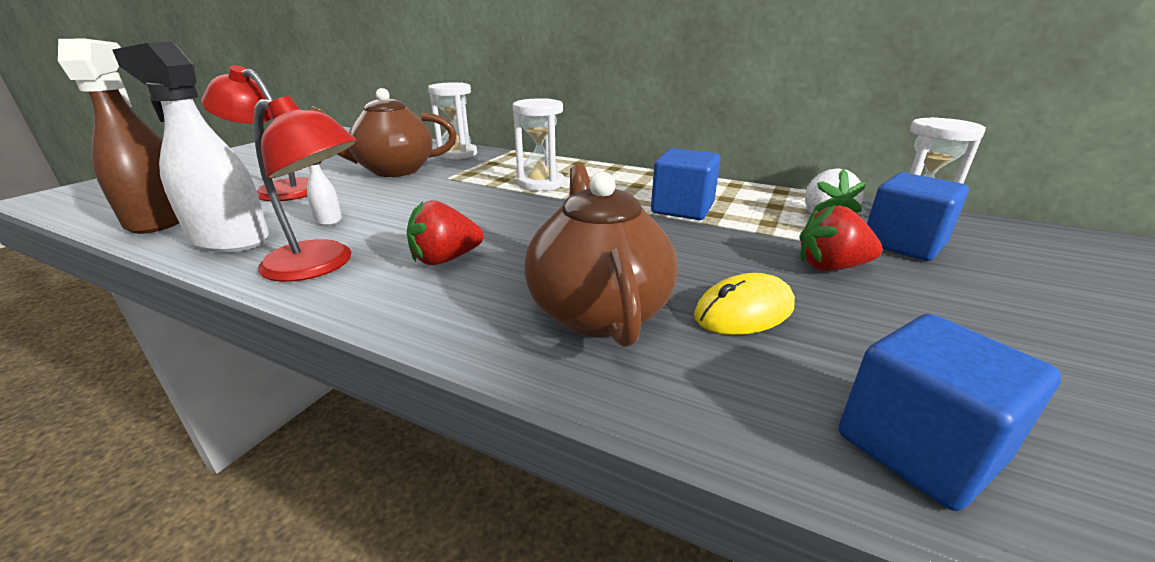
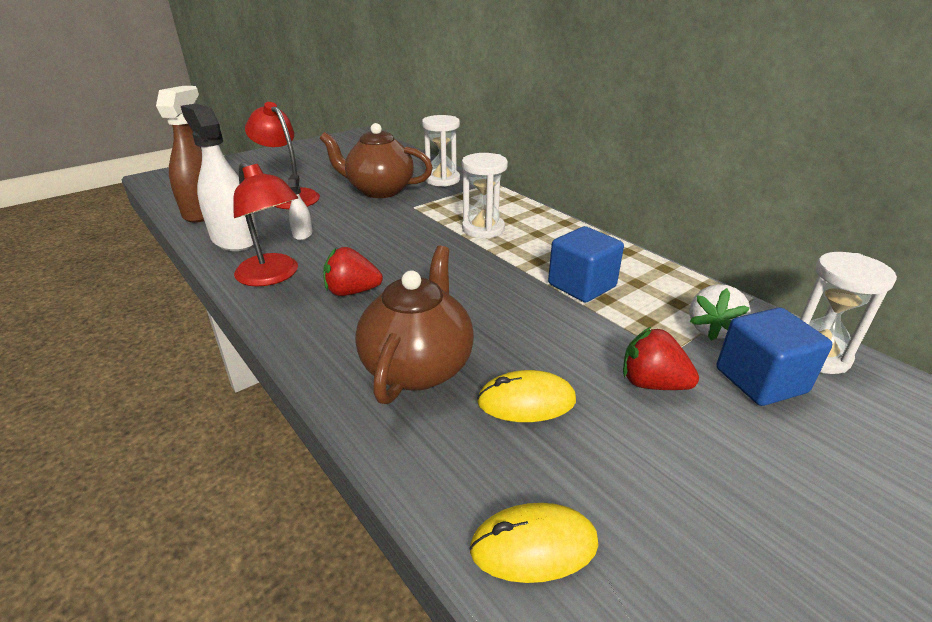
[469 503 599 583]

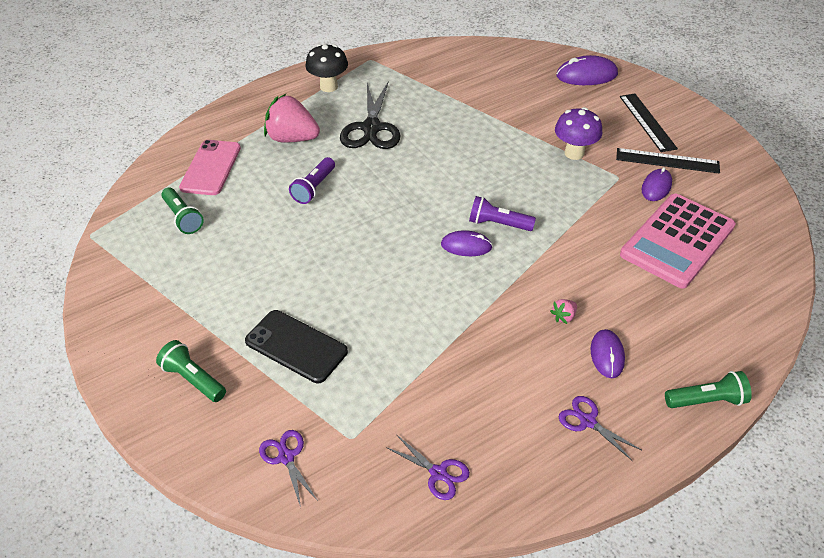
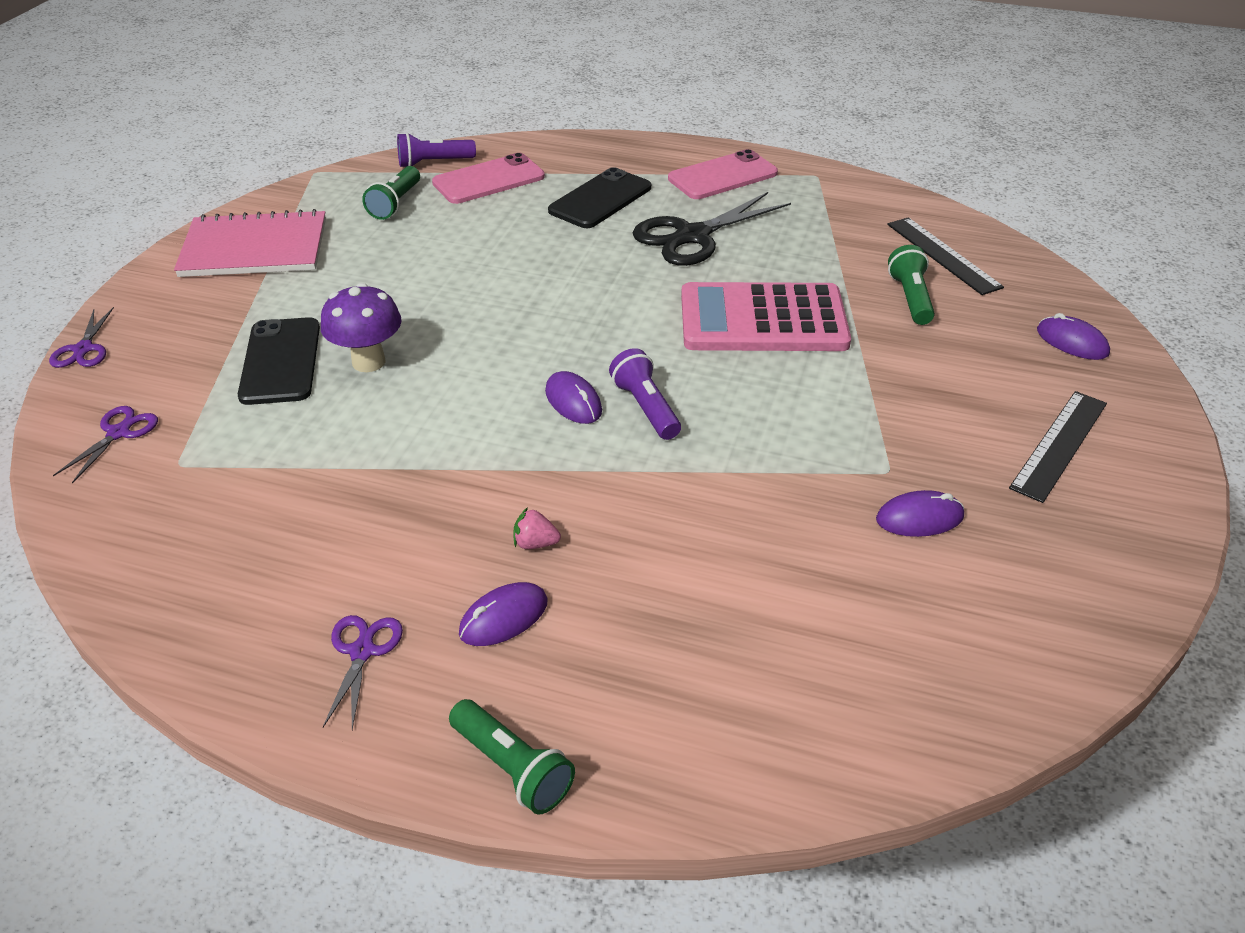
[49 307 114 368]
[174 209 326 277]
[321 283 402 372]
[397 133 476 167]
[548 167 651 228]
[668 149 778 199]
[681 282 851 351]
[887 217 1004 295]
[888 245 935 325]
[1037 313 1110 360]

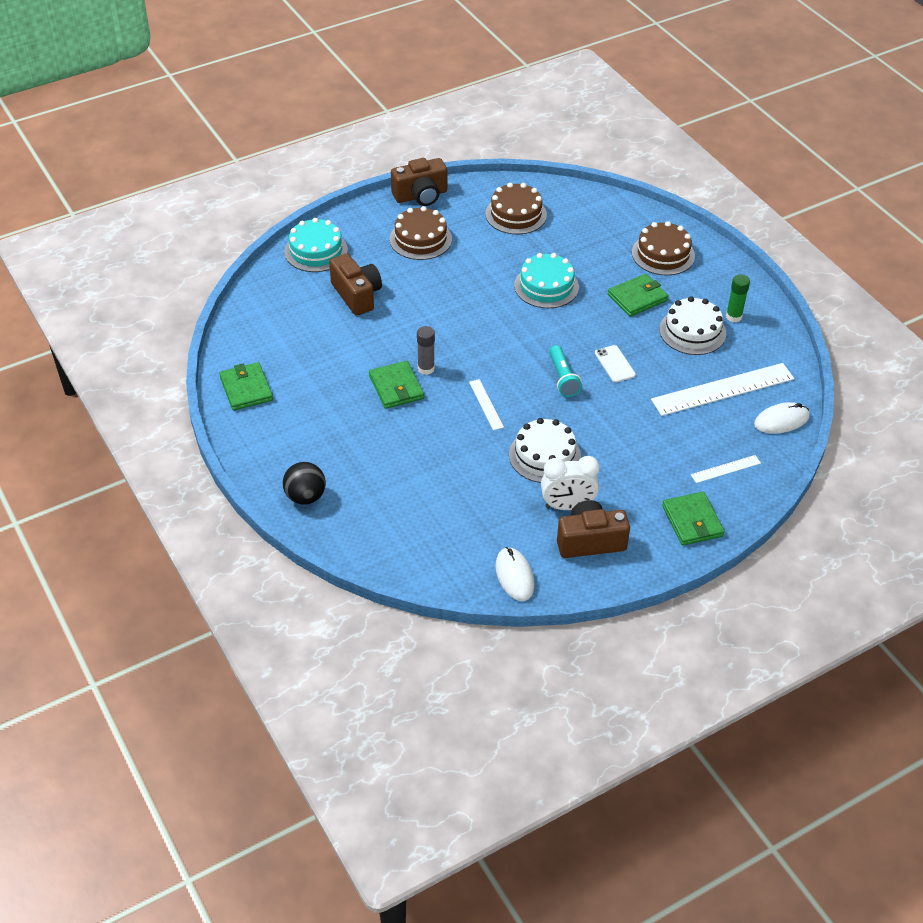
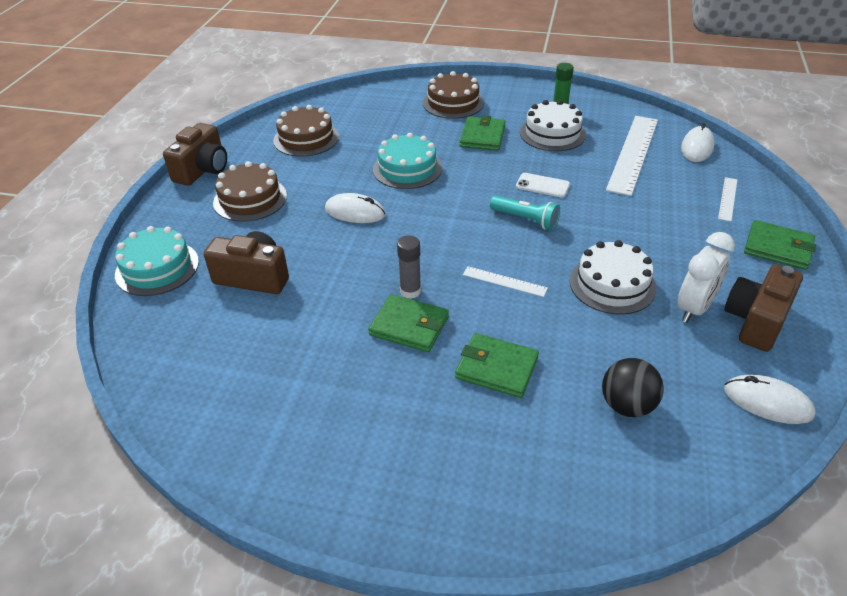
[325 193 386 223]
[455 333 539 398]
[602 358 664 417]

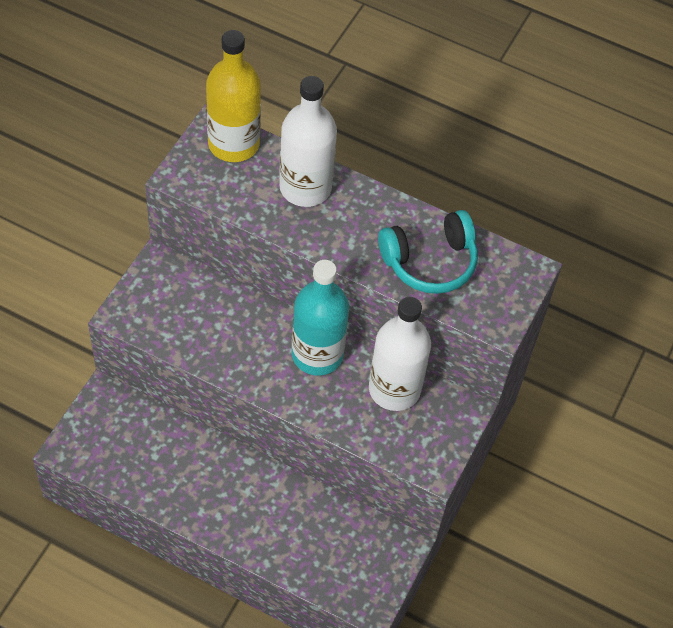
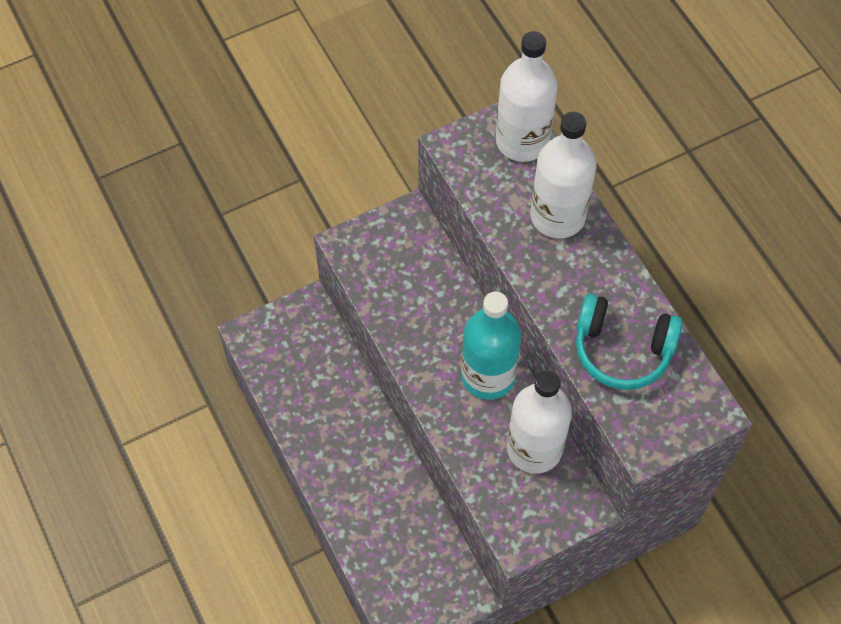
[496 31 558 162]

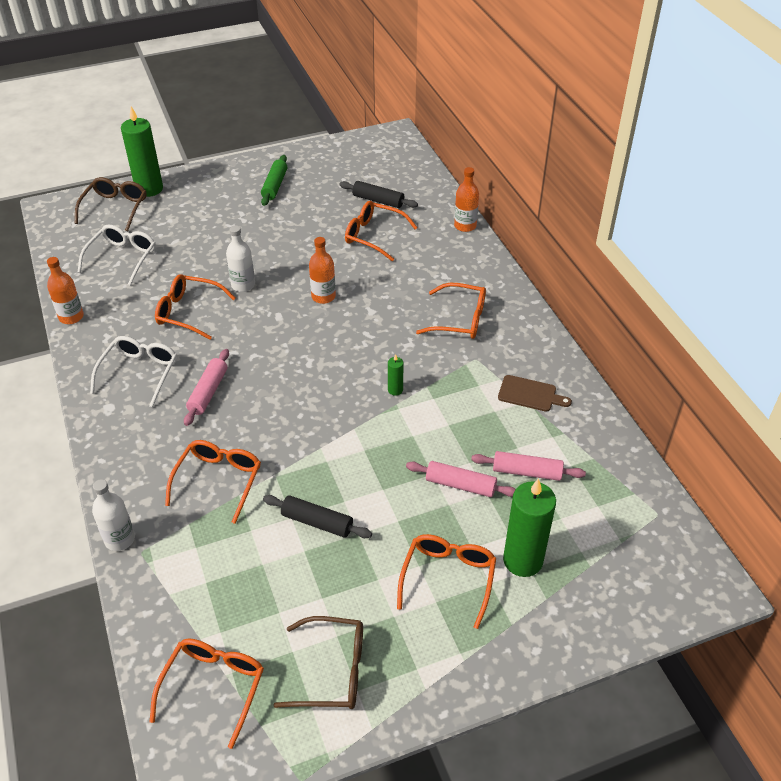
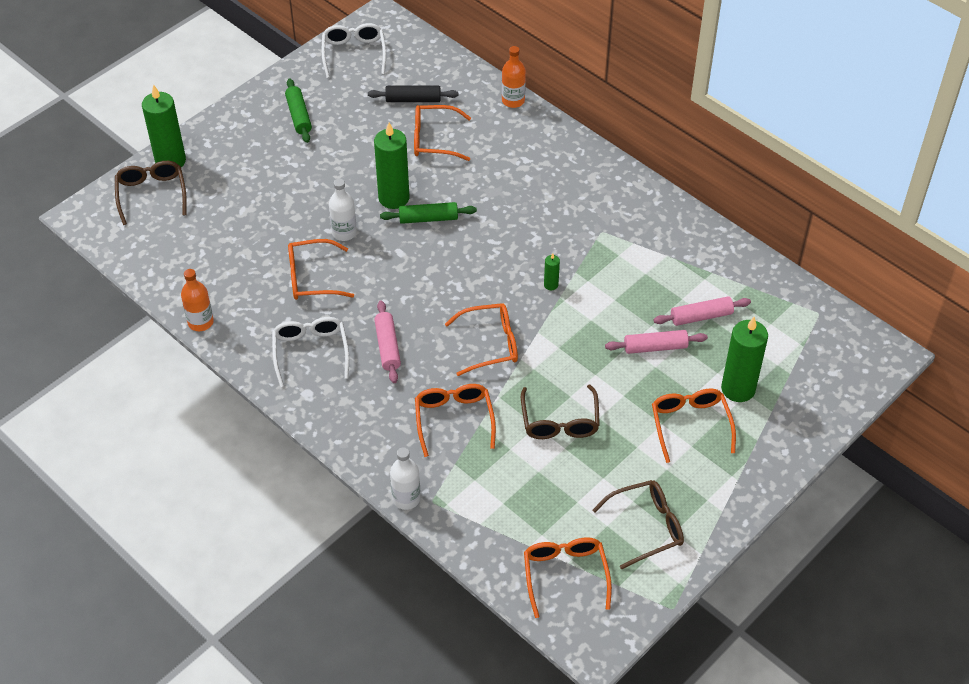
[322 23 386 78]
[374 123 410 209]
[380 202 477 224]
[445 303 518 376]
[521 384 600 439]
[498 375 572 412] (first image)

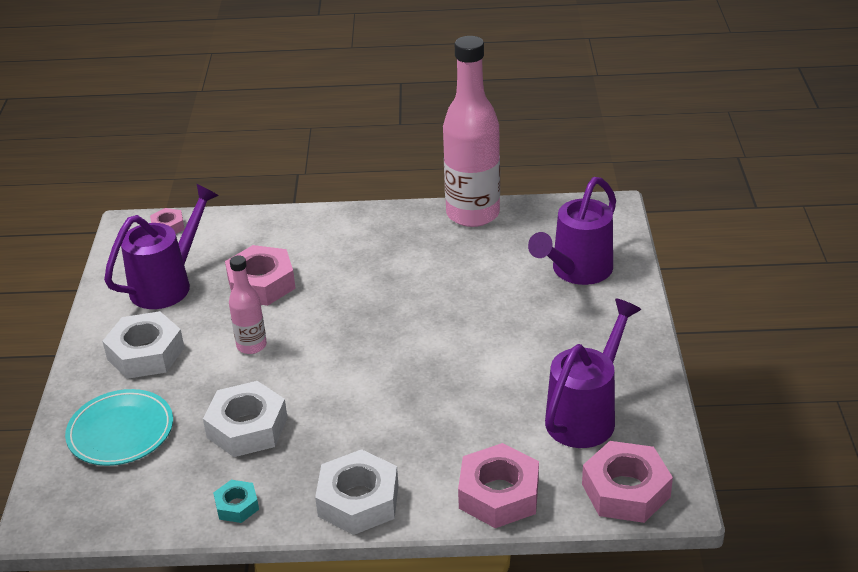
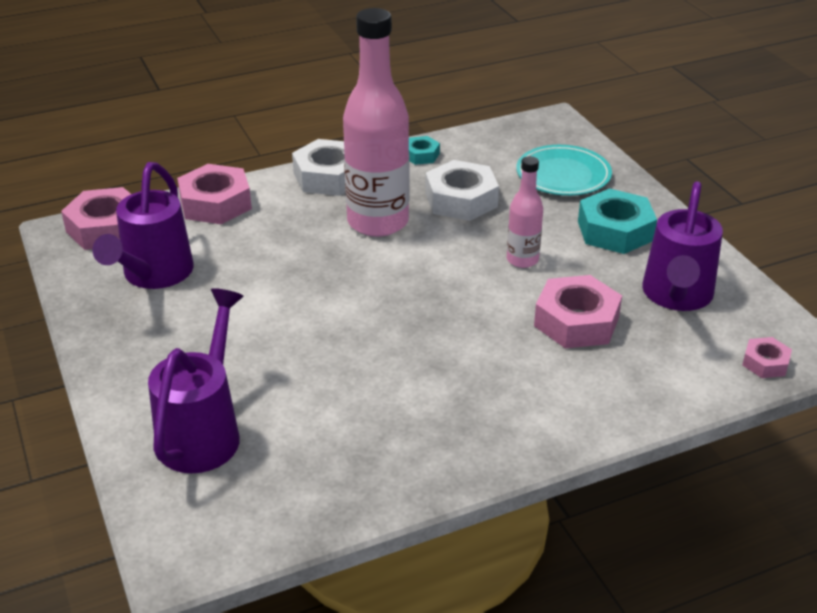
[343 8 409 237]
[578 188 657 254]

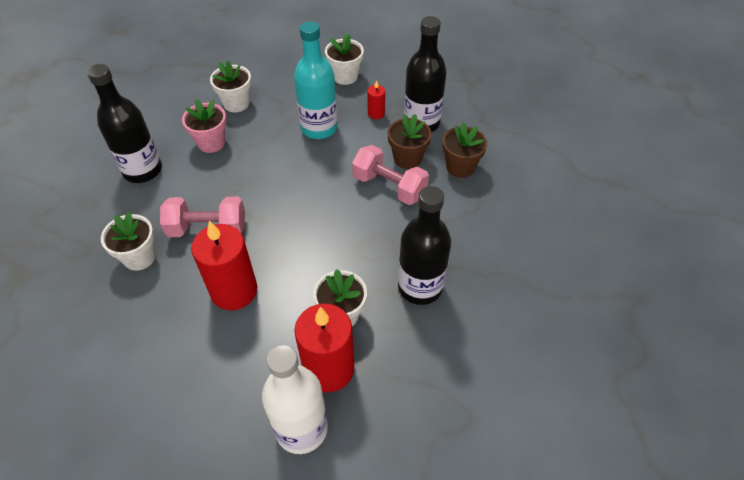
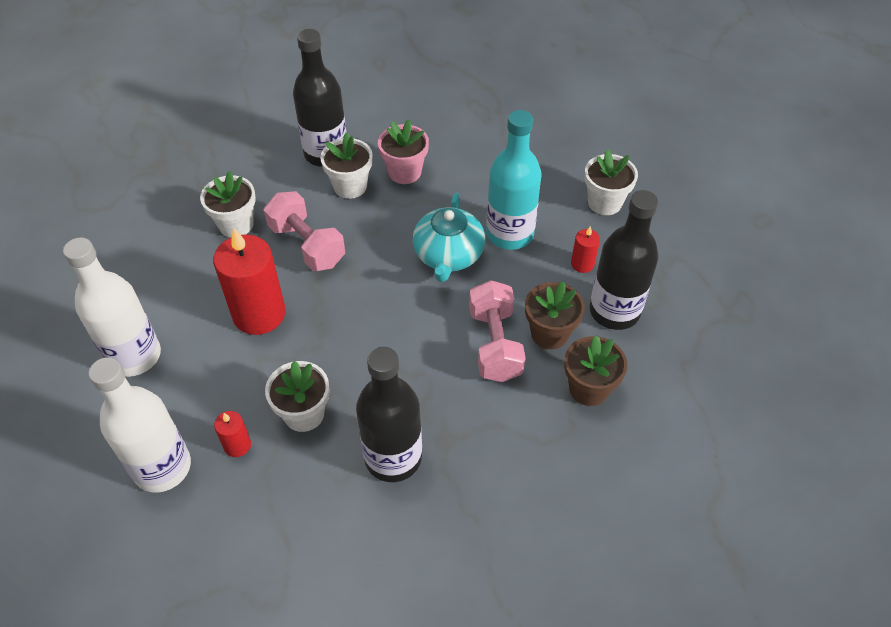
[63 238 161 377]
[214 411 251 457]
[320 133 373 199]
[413 193 485 282]

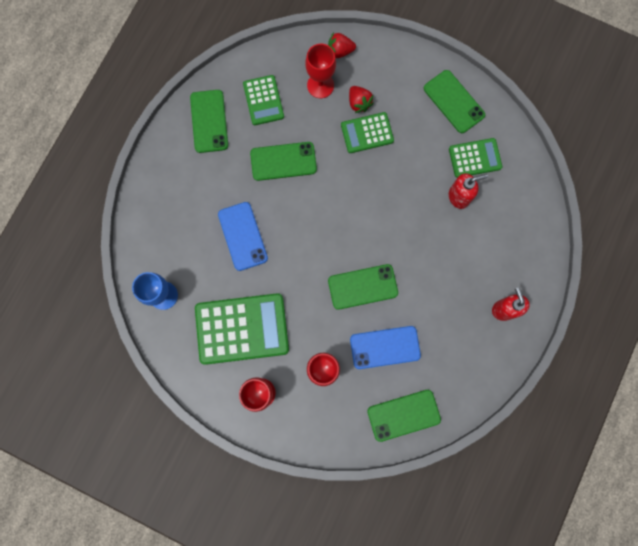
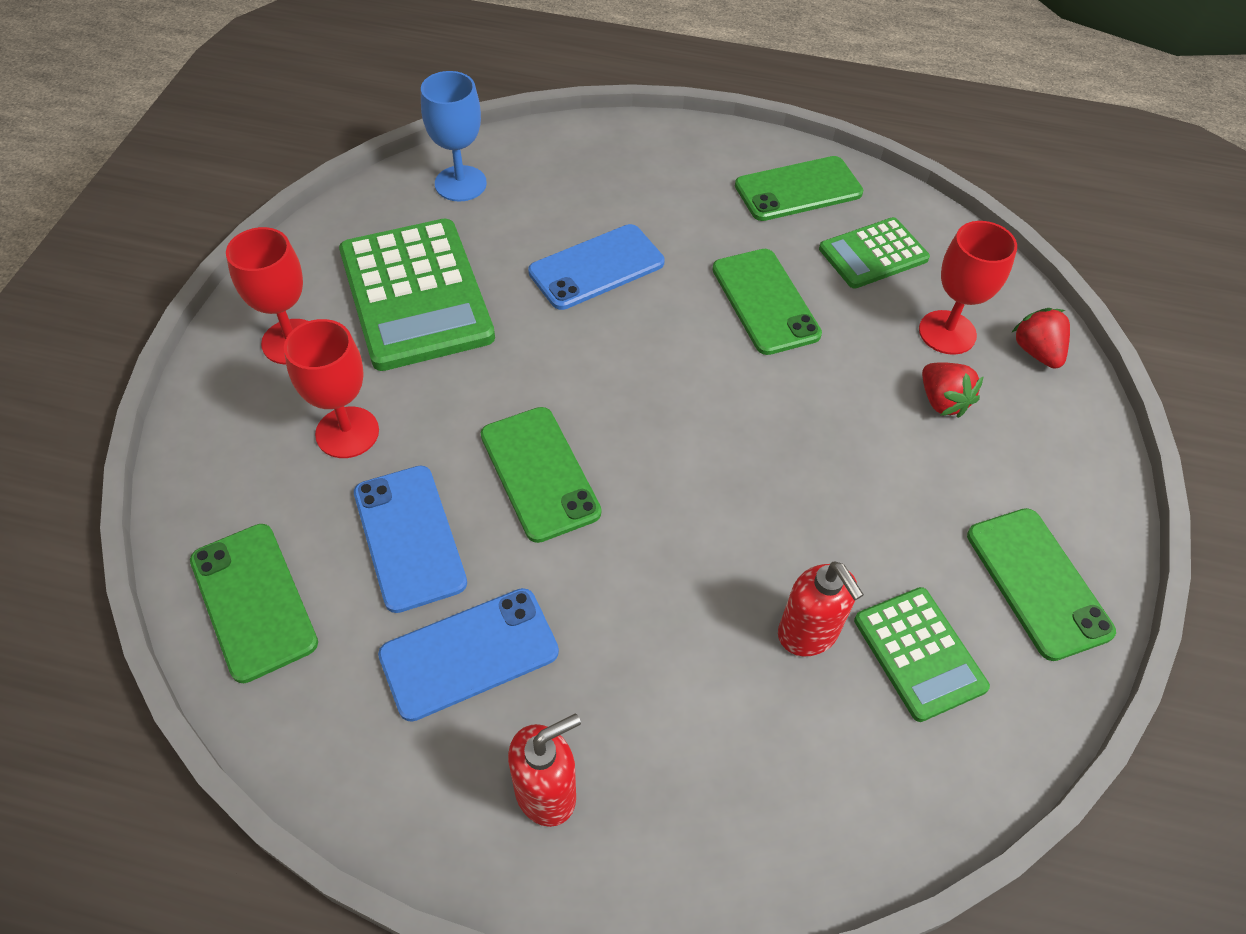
[378 588 559 722]
[922 362 984 418]
[967 508 1116 661]
[341 112 394 153] (first image)

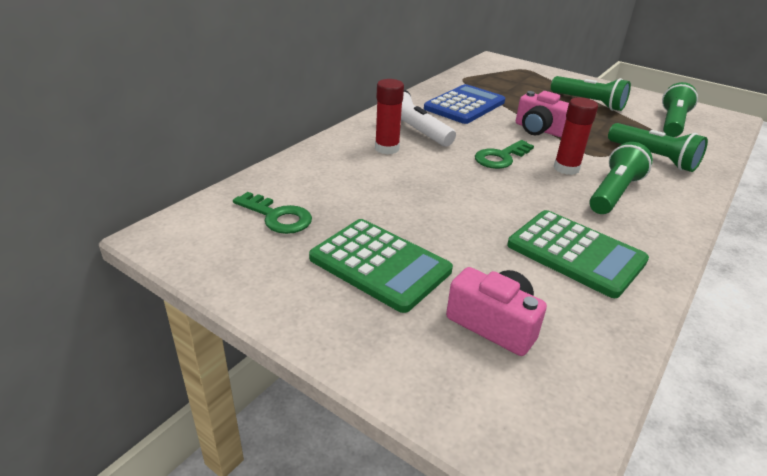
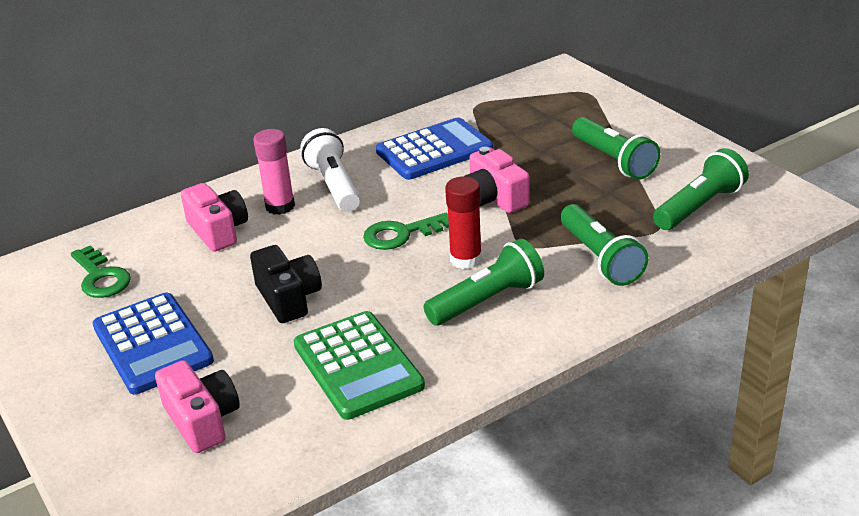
[93 292 214 395]
[181 183 248 252]
[250 245 322 323]
[253 129 295 215]

